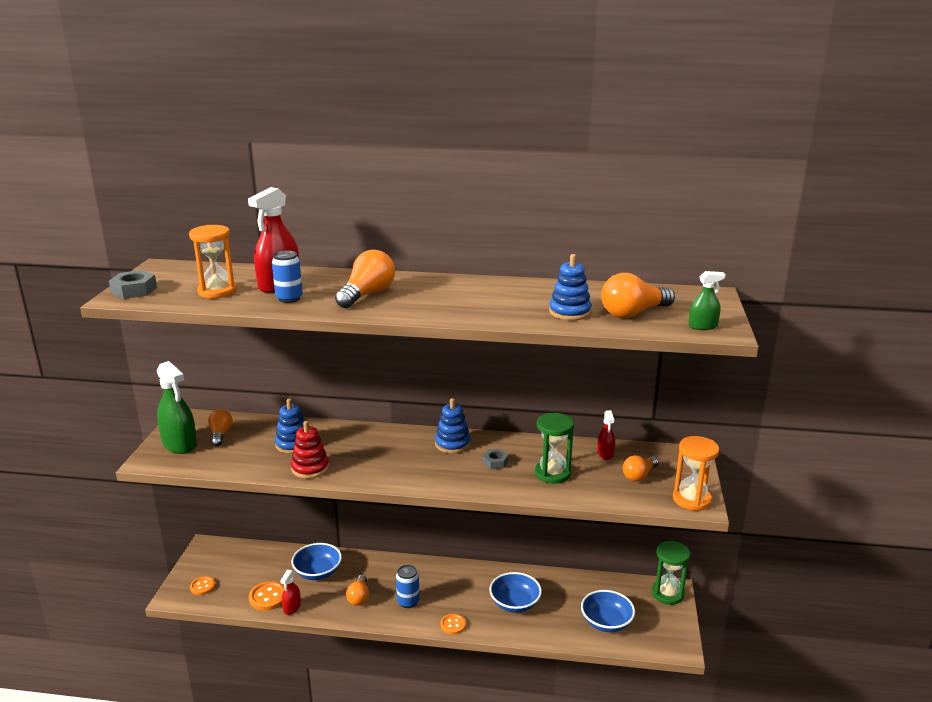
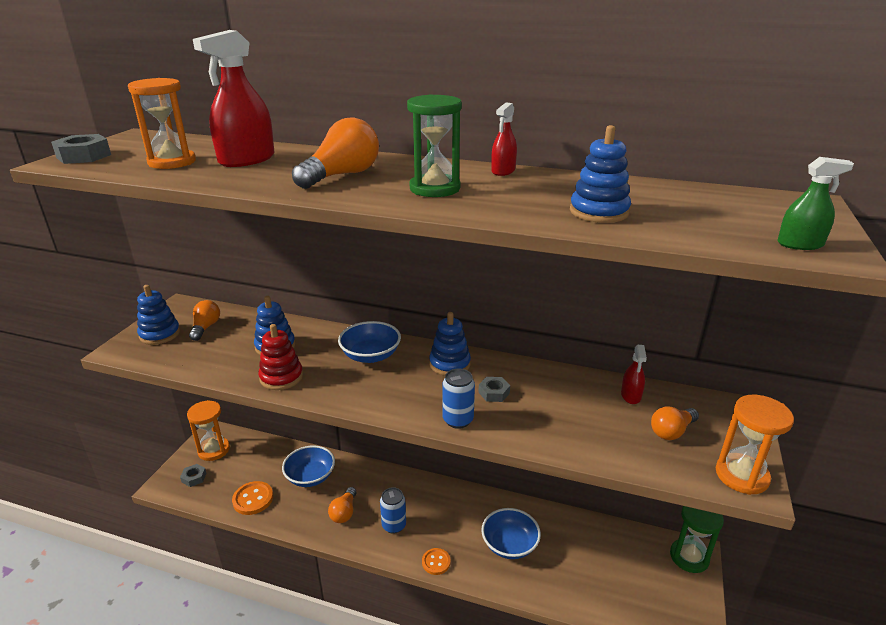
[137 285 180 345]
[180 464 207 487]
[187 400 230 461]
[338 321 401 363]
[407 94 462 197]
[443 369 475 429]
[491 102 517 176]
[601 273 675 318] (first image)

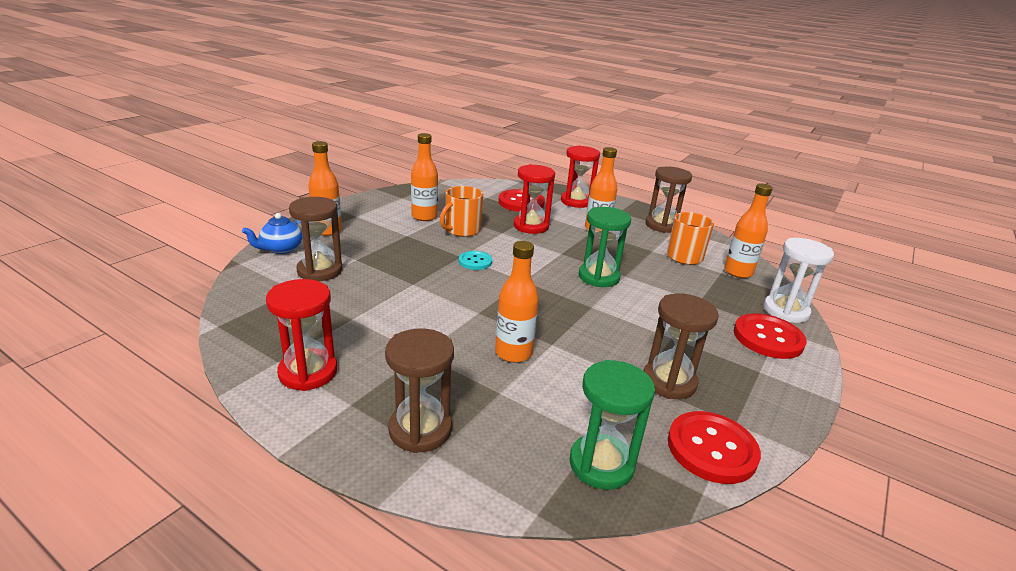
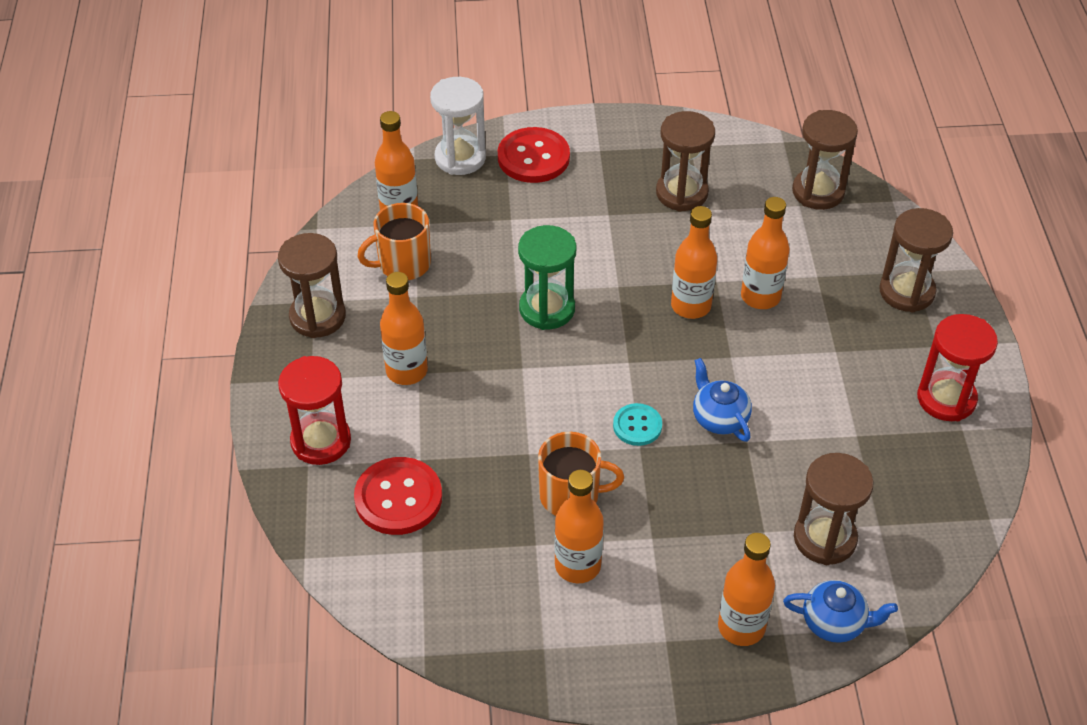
[671 206 717 319]
[693 358 752 442]
[792 110 858 210]
[514 164 555 234] (first image)
[668 411 761 484] (first image)

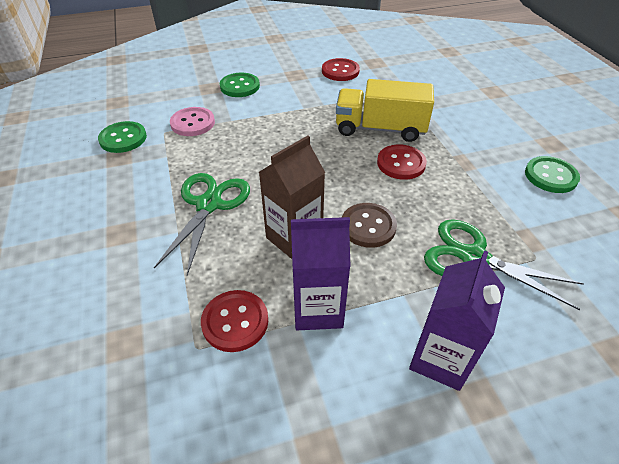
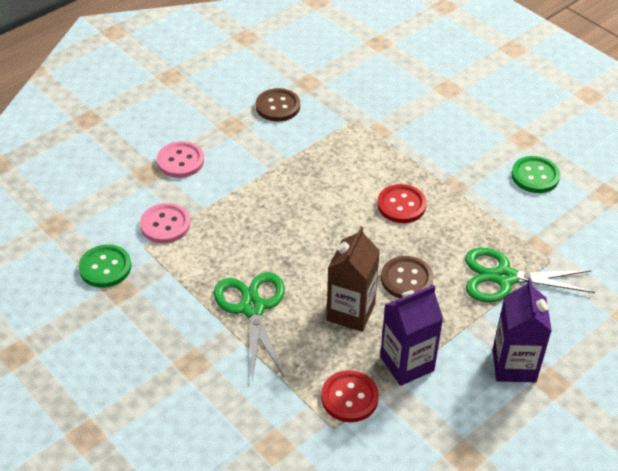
[157 141 204 178]
[256 88 300 122]
[336 79 434 142] (first image)

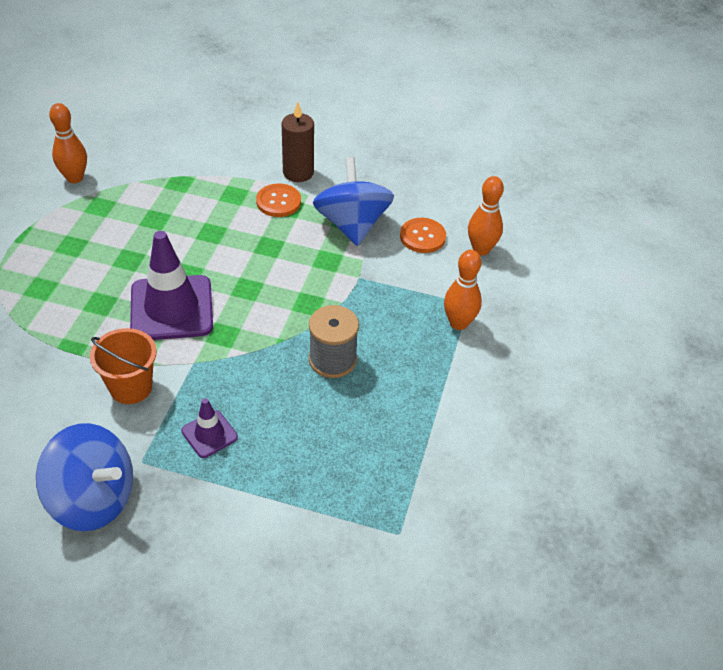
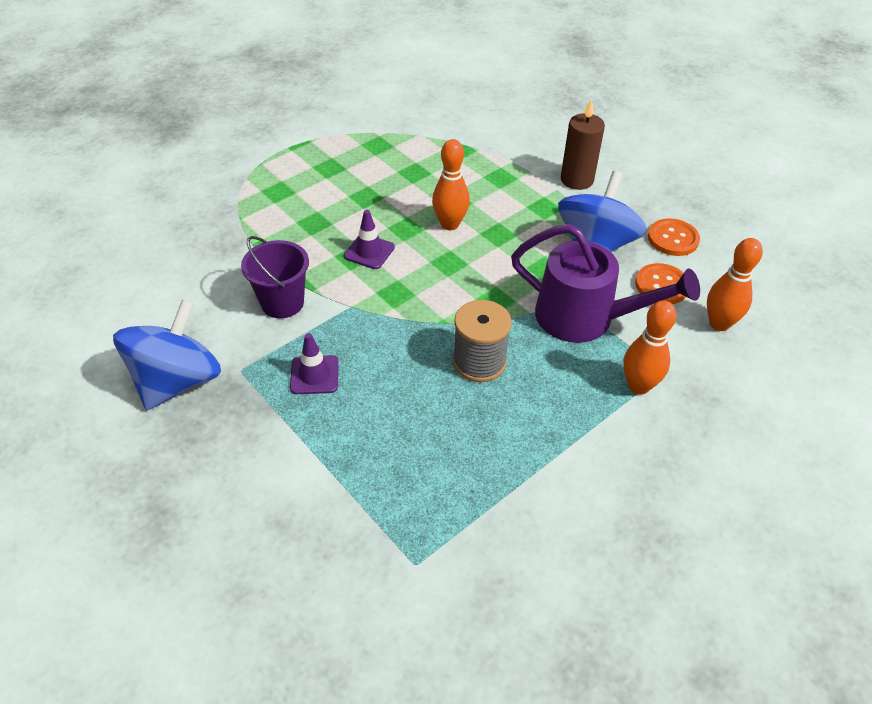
[113 299 221 410]
[241 236 309 318]
[344 210 395 269]
[432 139 470 230]
[511 224 700 343]
[648 218 700 256]

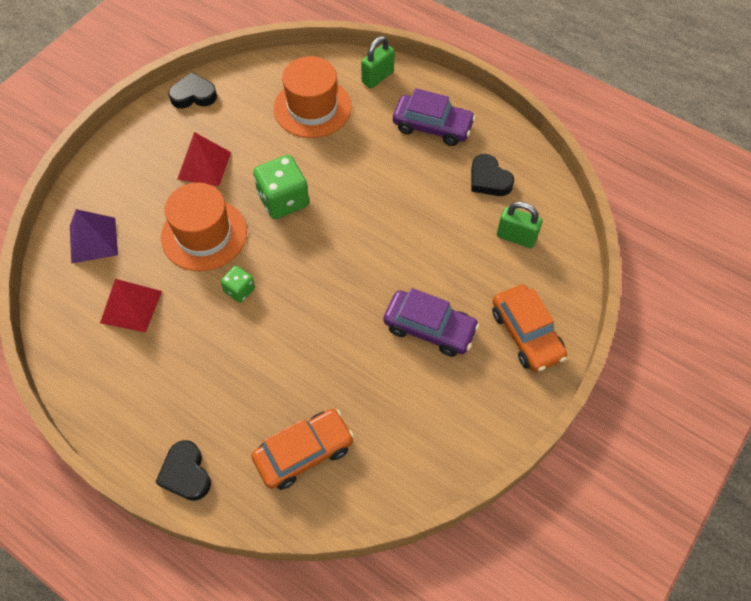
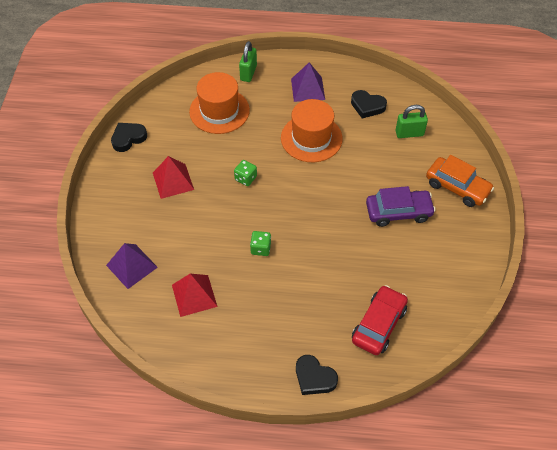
[234 160 257 186]
[281 99 343 162]
[291 62 325 102]
[352 285 408 355]

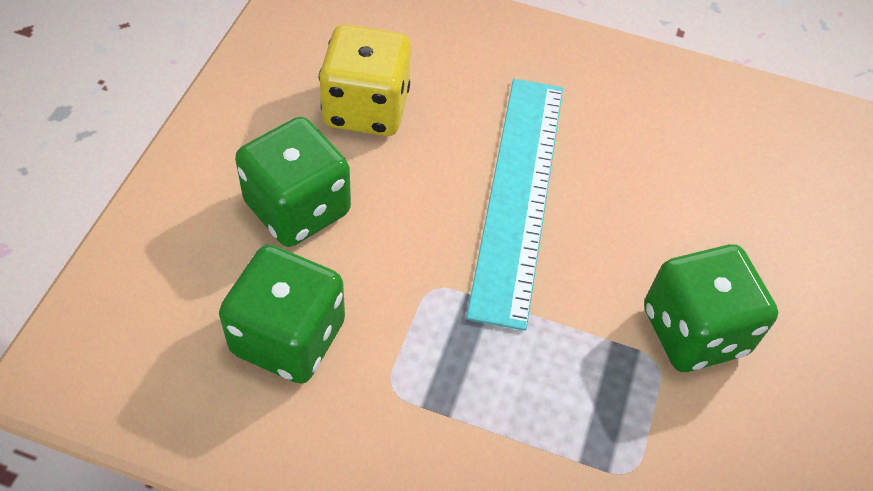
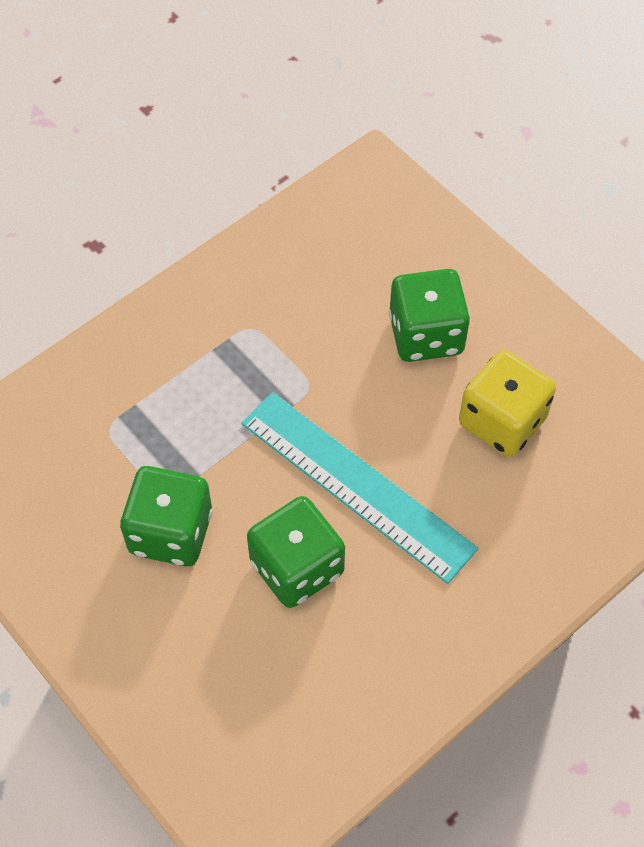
[247 496 345 608]

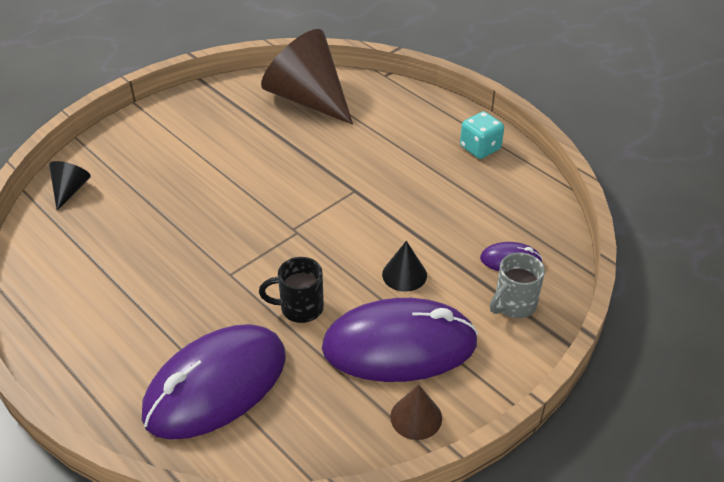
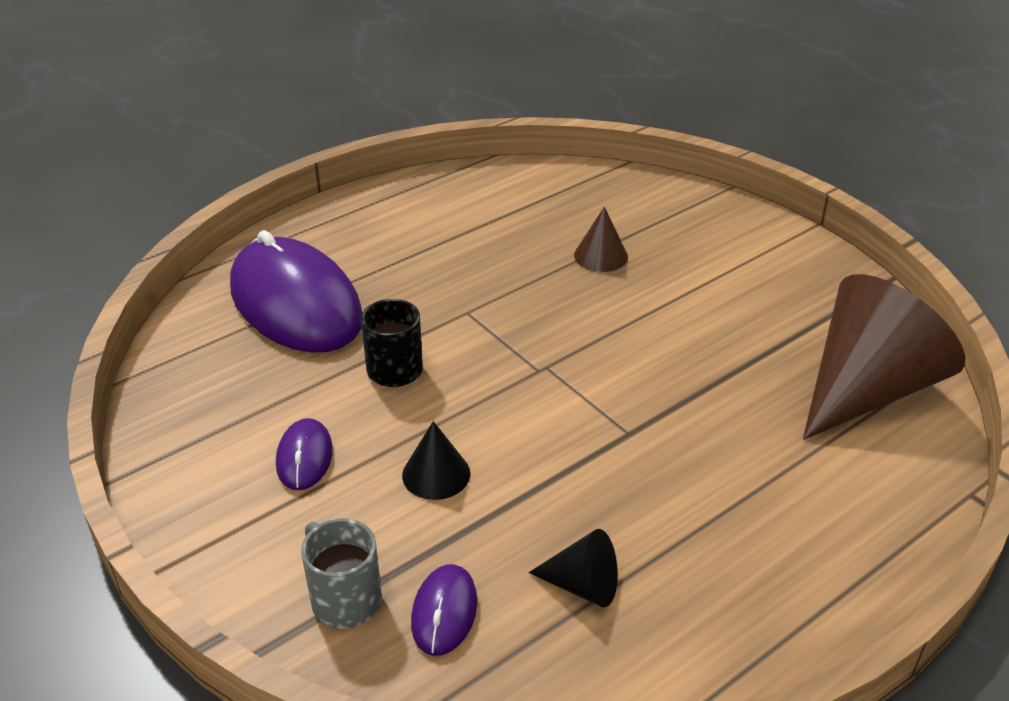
[276 418 333 490]
[529 529 618 607]
[574 207 628 272]
[460 111 504 159] (first image)

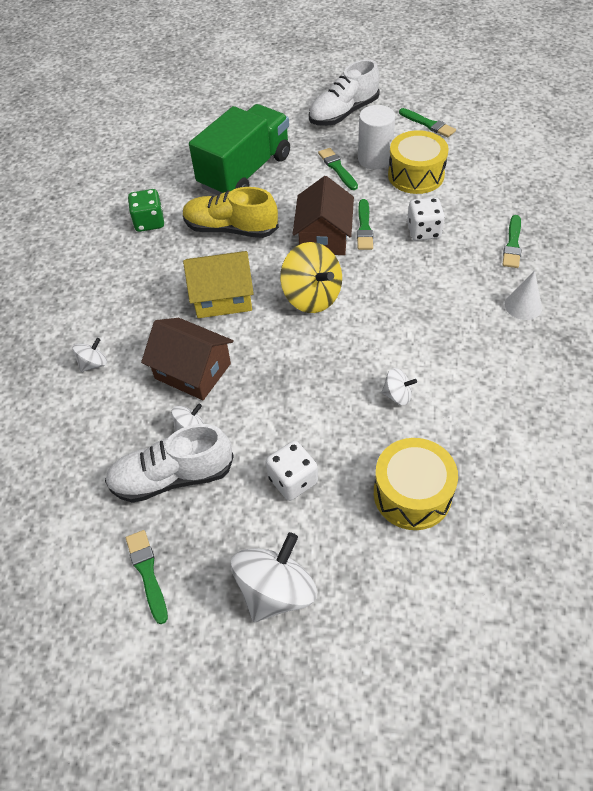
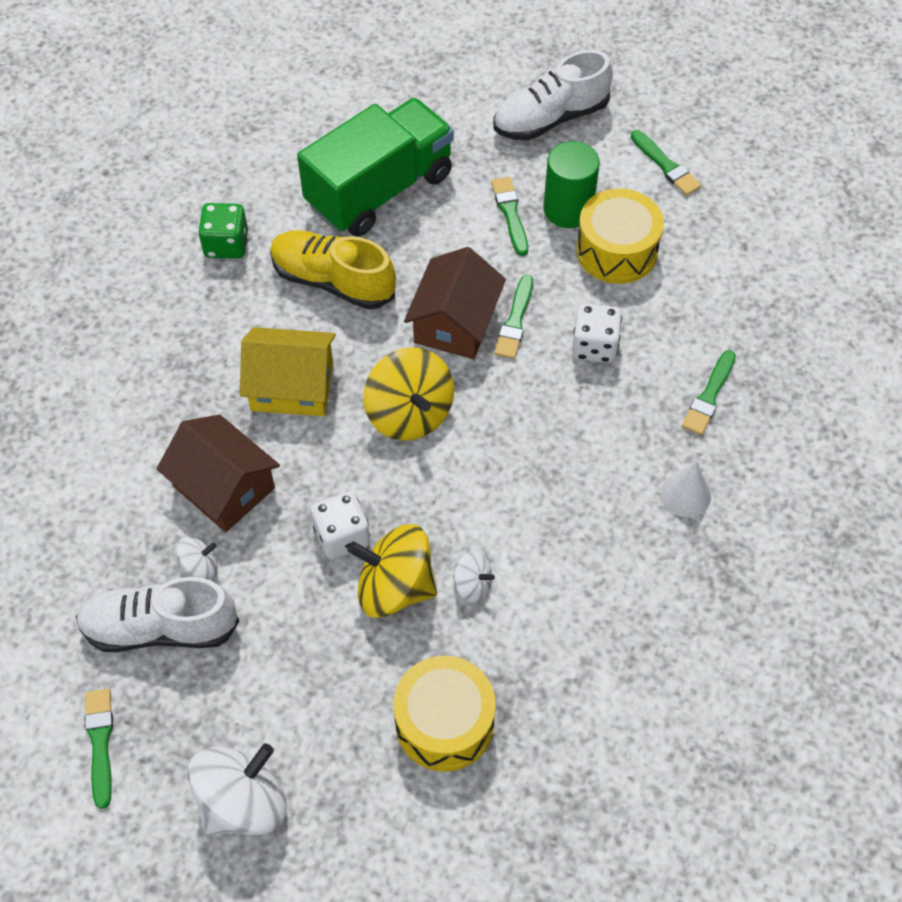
[311 491 370 560]
[348 524 437 618]
[543 141 600 228]
[72 338 107 372] (first image)

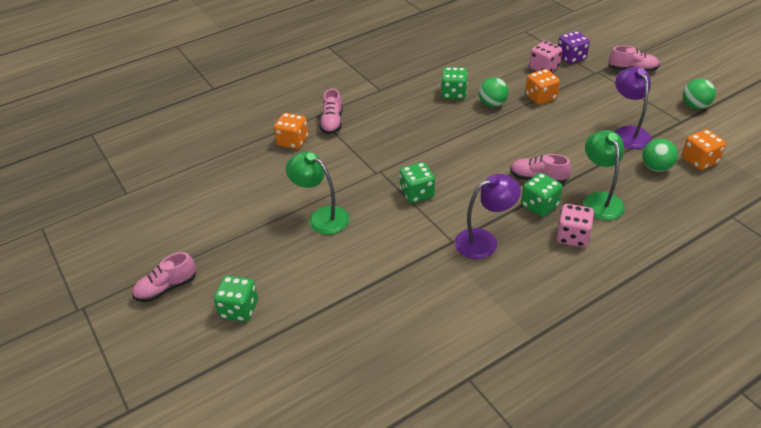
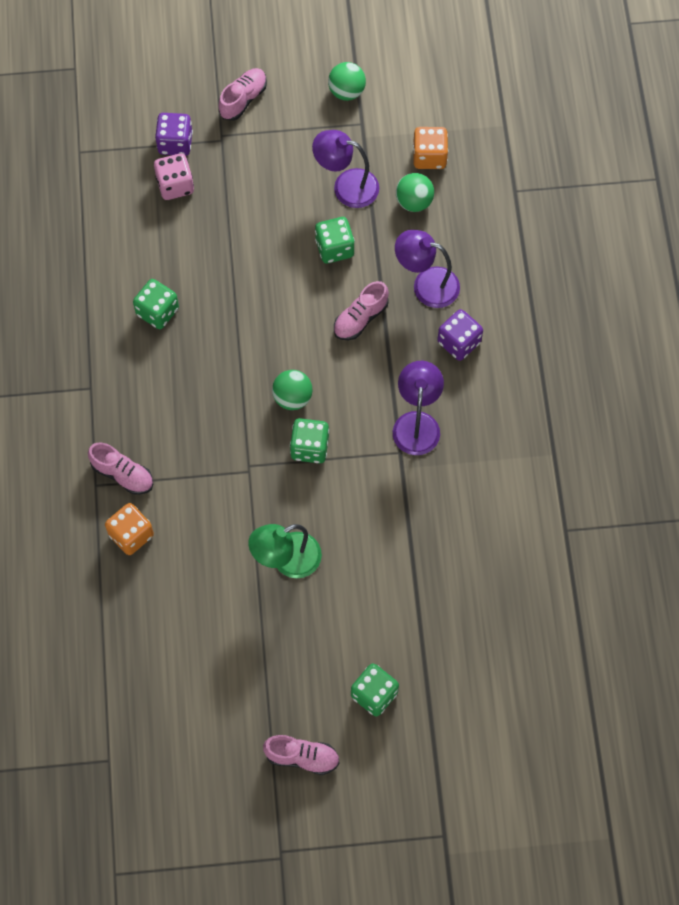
[263 735 340 775]
[272 370 313 410]
[315 217 355 263]
[395 230 460 308]
[437 309 483 361]
[525 69 560 105] (first image)

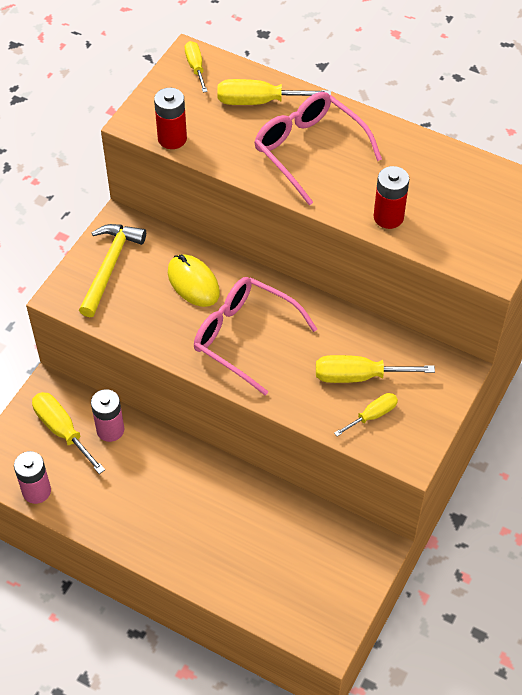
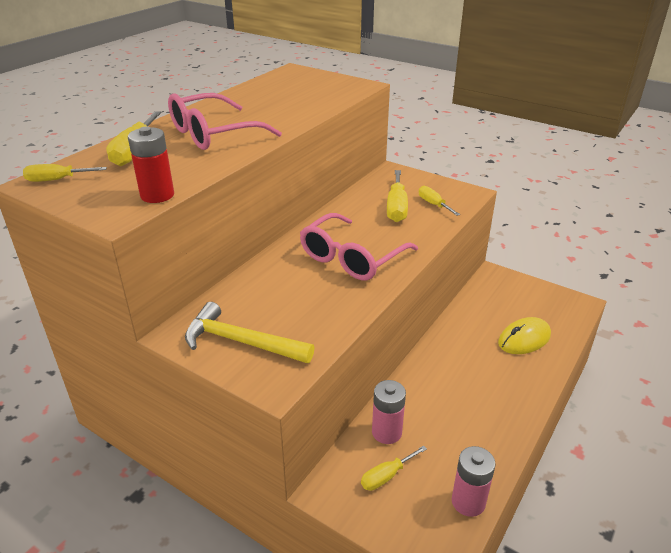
[361 445 427 491]
[498 317 551 354]
[374 166 409 229] (first image)

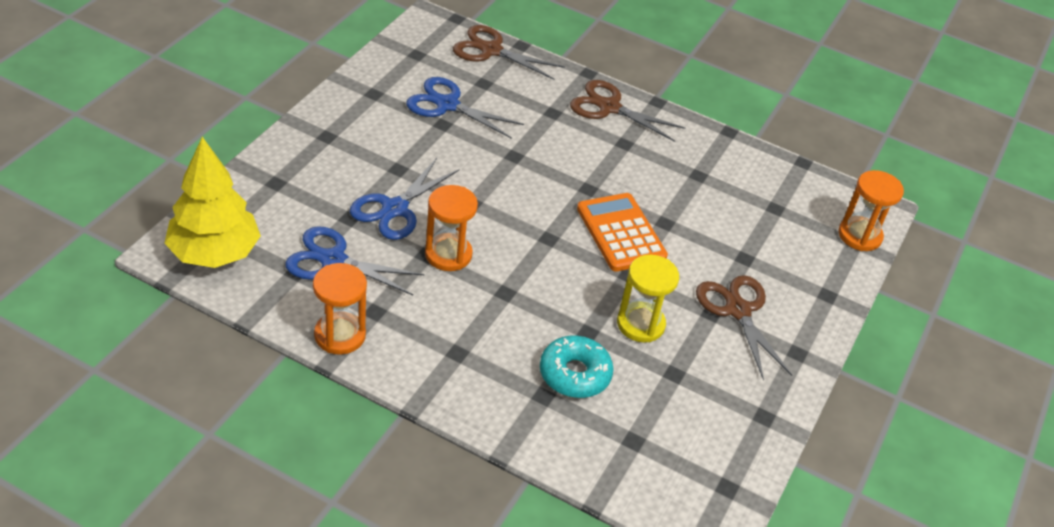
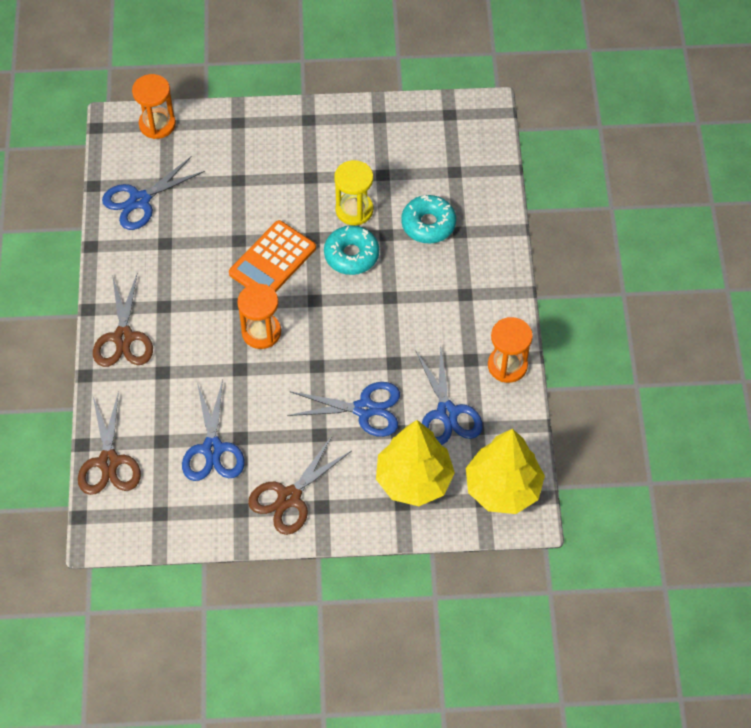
[102 157 205 230]
[237 284 281 349]
[248 436 351 535]
[324 225 379 275]
[376 420 455 506]

